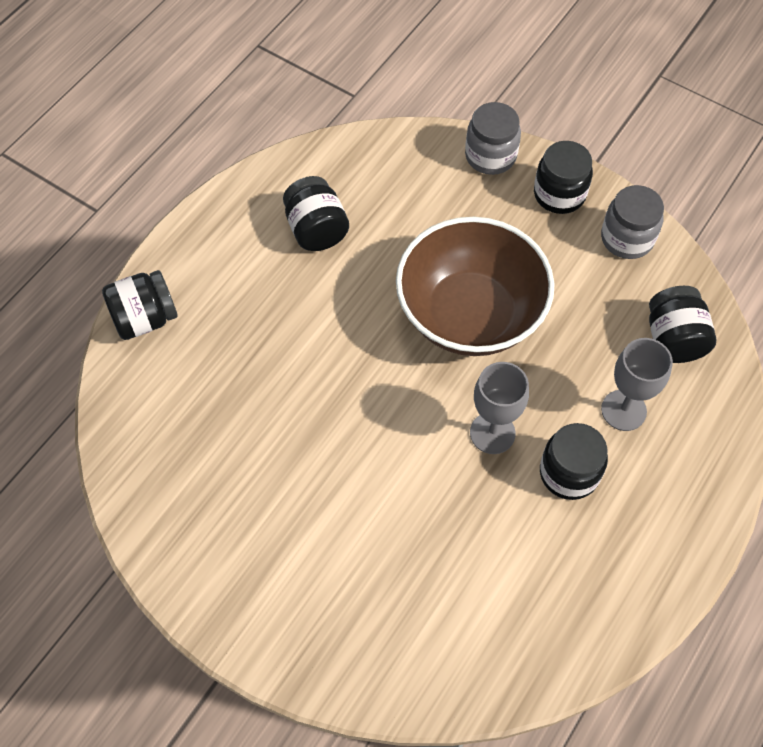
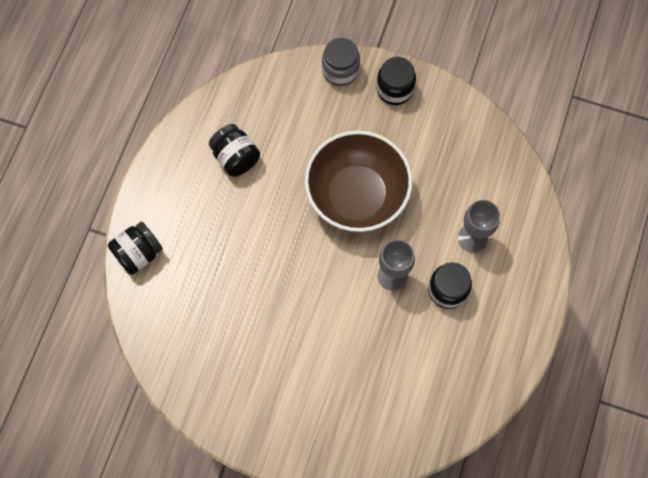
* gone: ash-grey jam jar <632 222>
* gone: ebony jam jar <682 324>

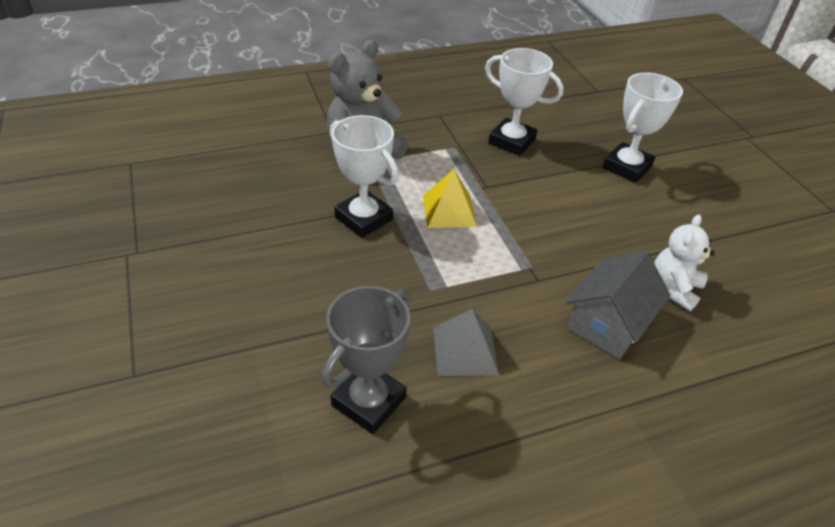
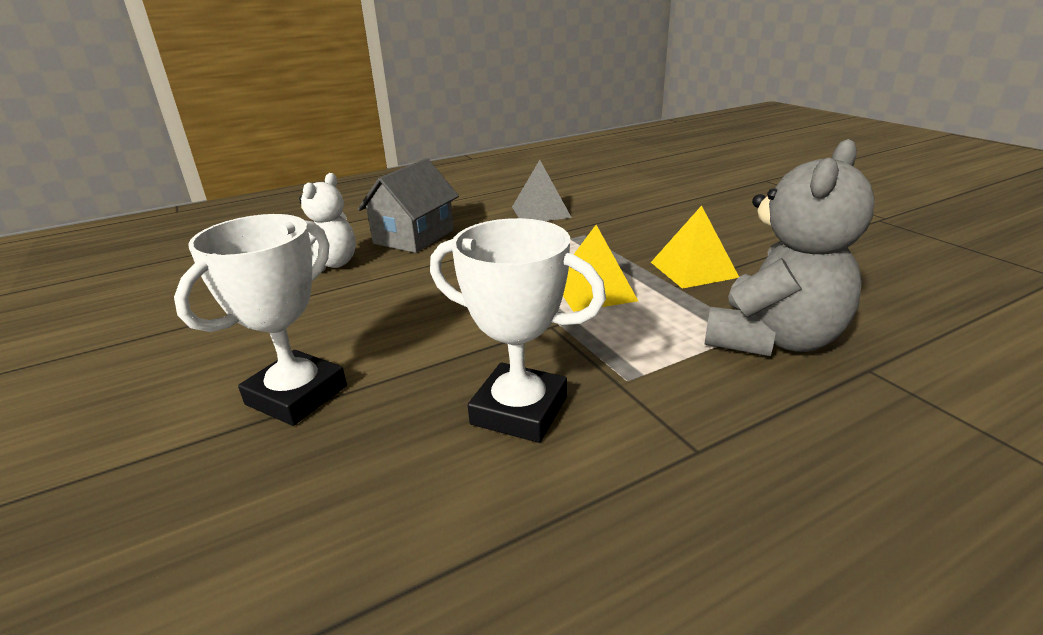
* gone: ash-grey prize cup <366 360>
* swapped: white prize cup <364 176> to golden solid pyramid <695 247>

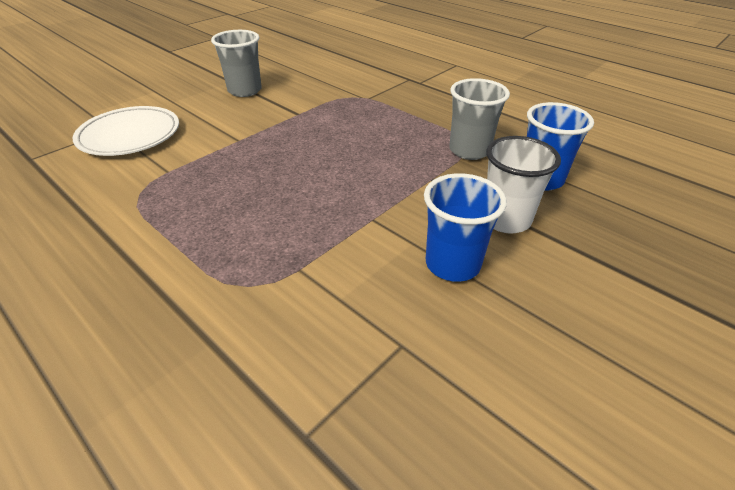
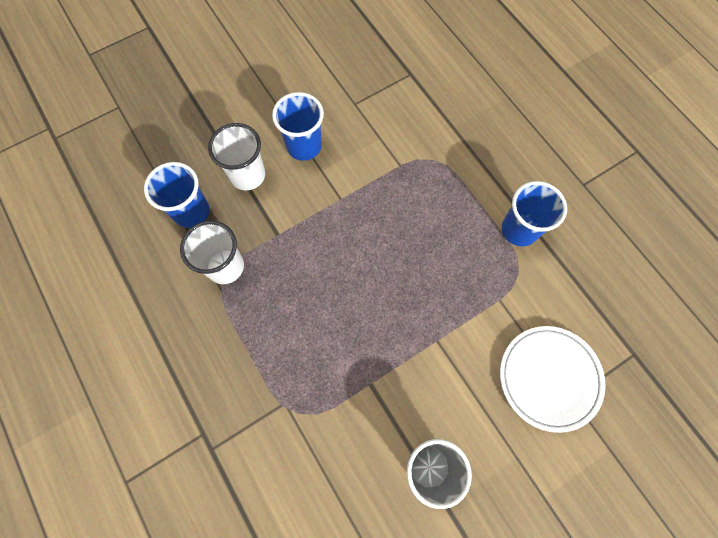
* repainted: ash-grey cup <479 119> to white cup <212 252>
* new: cobalt cup <534 213>

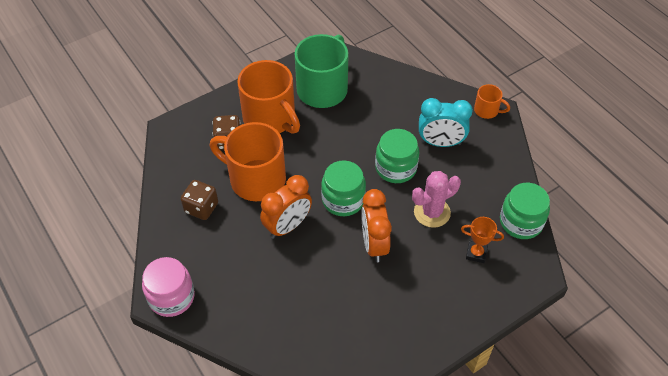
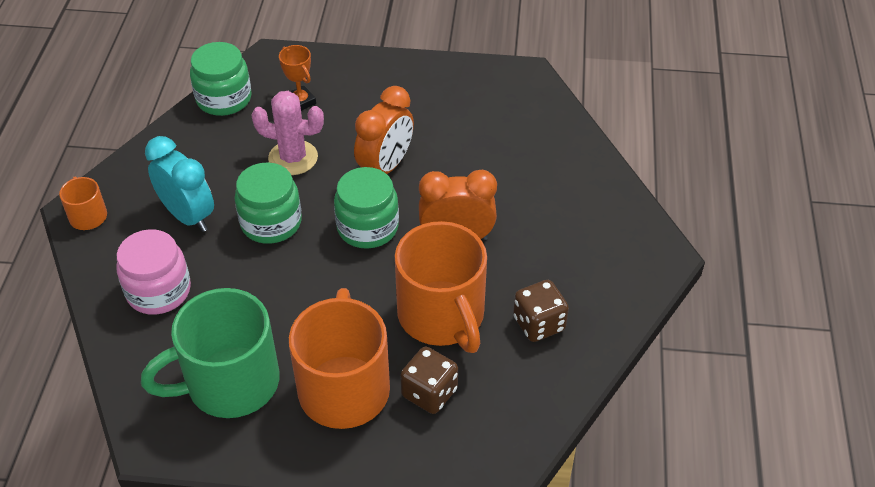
* shifted: pink jam jar <168 287> to <153 272>

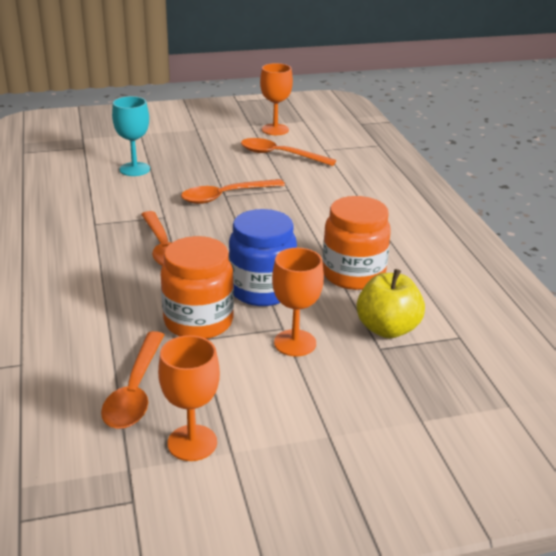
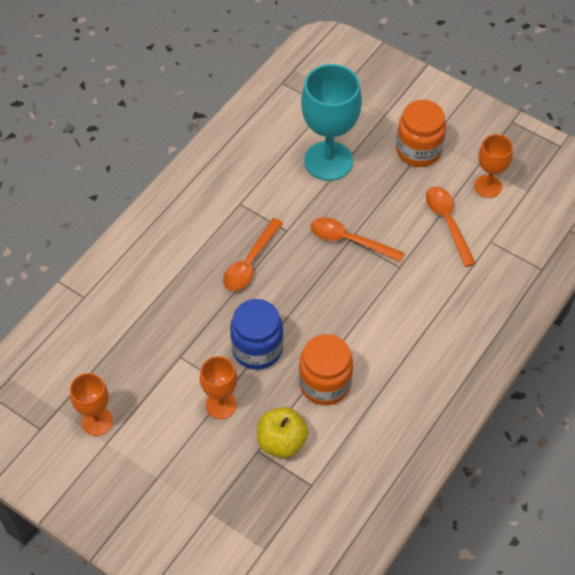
* gone: bright orange teaspoon <132 380>
* scaled: teal goblet <131 136> = <331 122> x1.79
* shifted: bright orange jam jar <197 287> to <421 133>

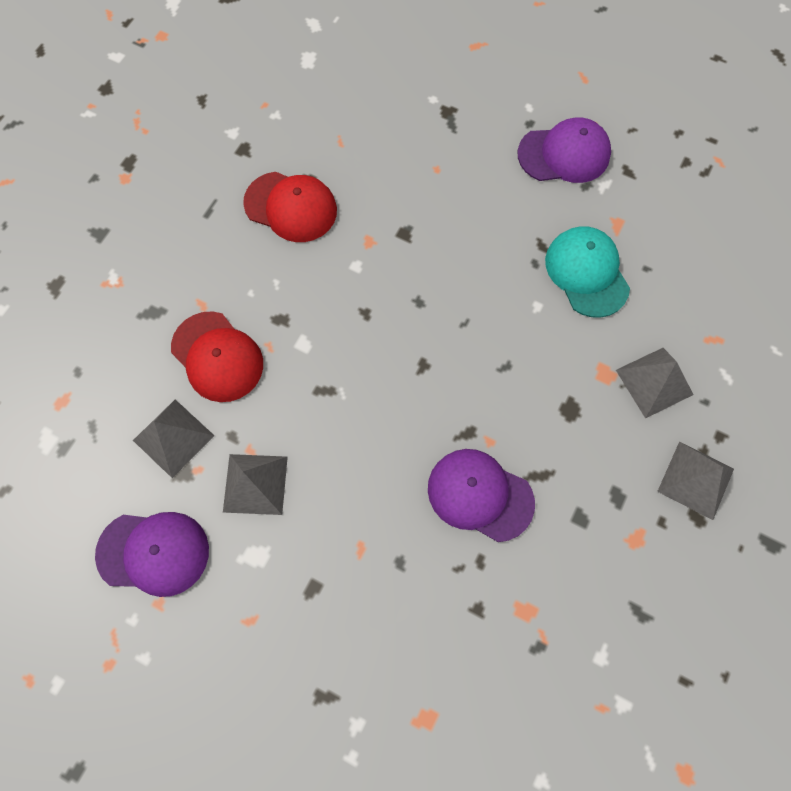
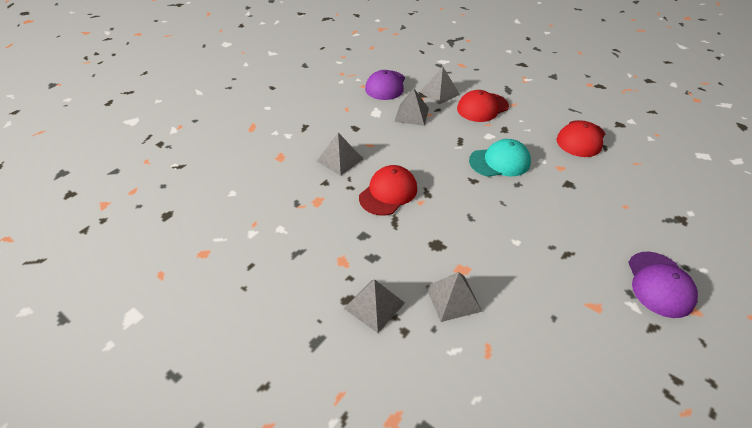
* repainted: purple cap <481 495> to red cap <388 190>
* shifted: teal cap <587 272> to <500 158>
* new: ash-grey solid pyramid <340 154>

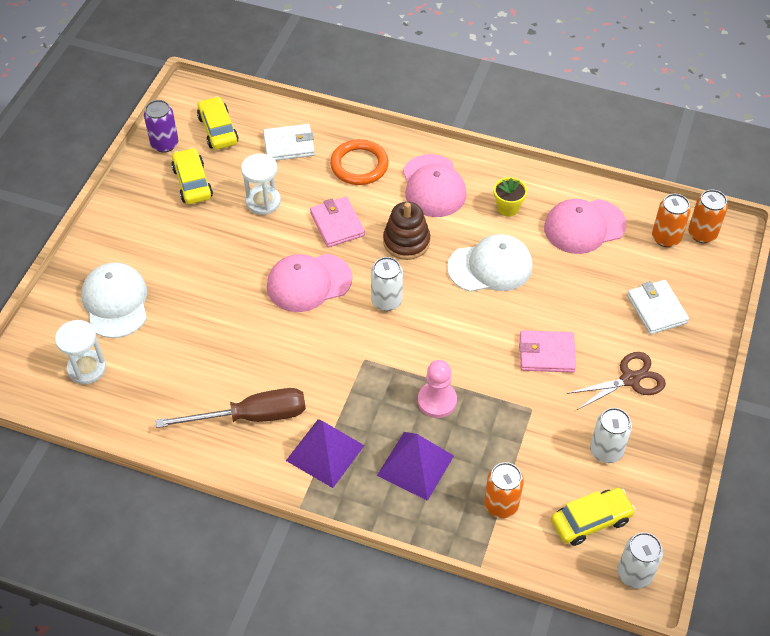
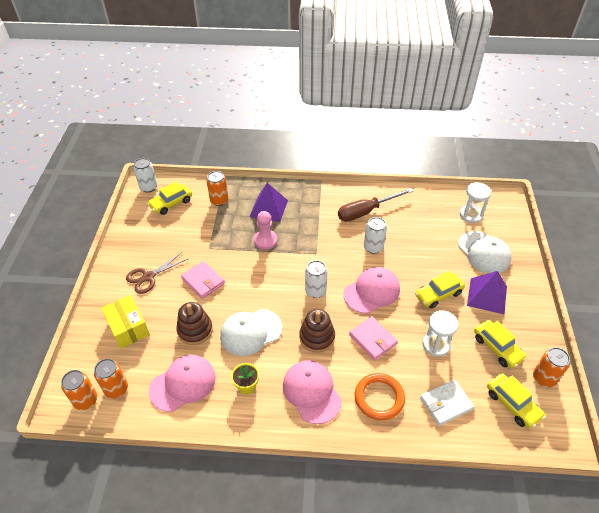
* repainted: purple can <161 126> to bright orange can <551 367>
* shifted: purple solid pyramid <325 453> to <487 292>
* rotated: pink card wallet <547 351> = <203 280> 60 degrees clockwise
* shifted: white can <611 435> to <375 235>
* swapped: white card wallet <658 307> to golden package <125 322>
* new: brown stacking toy <194 323>
* new: golden toy car <440 289>

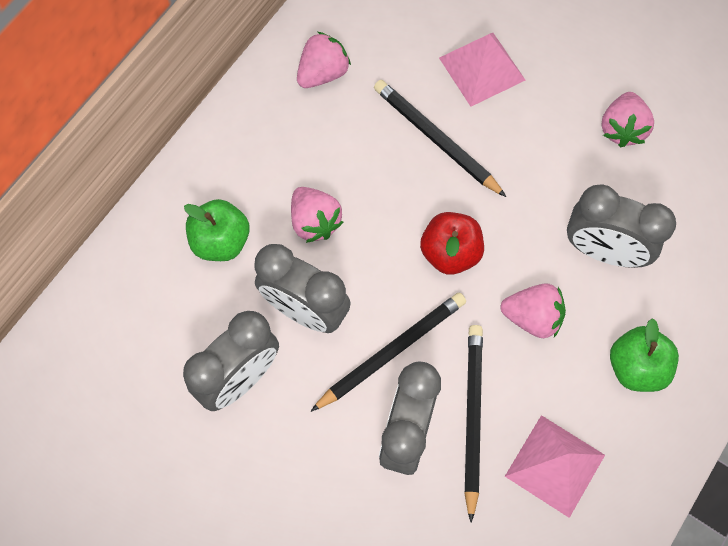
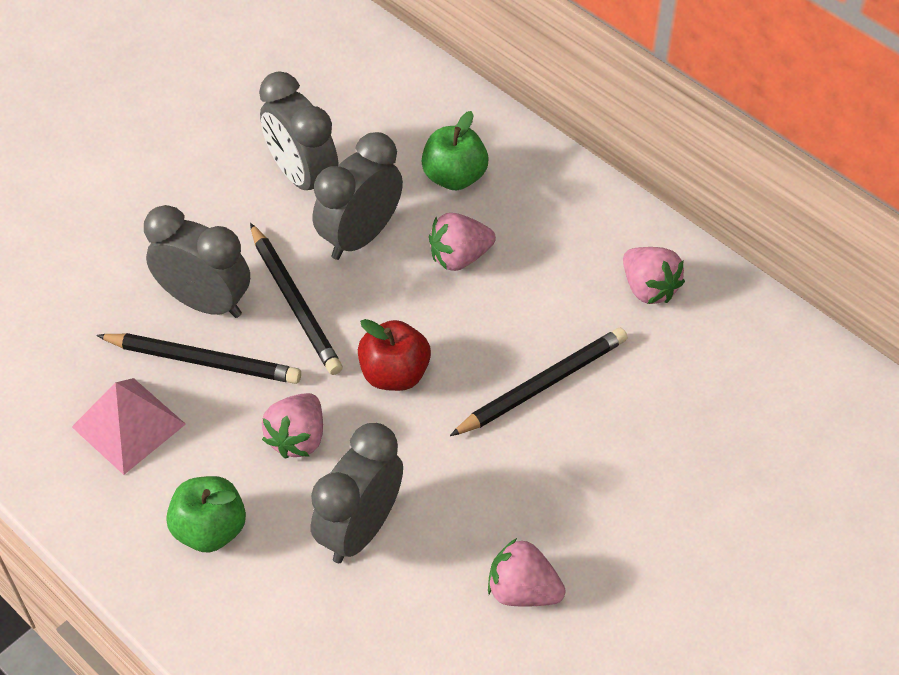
* gone: pink solid pyramid <482 69>

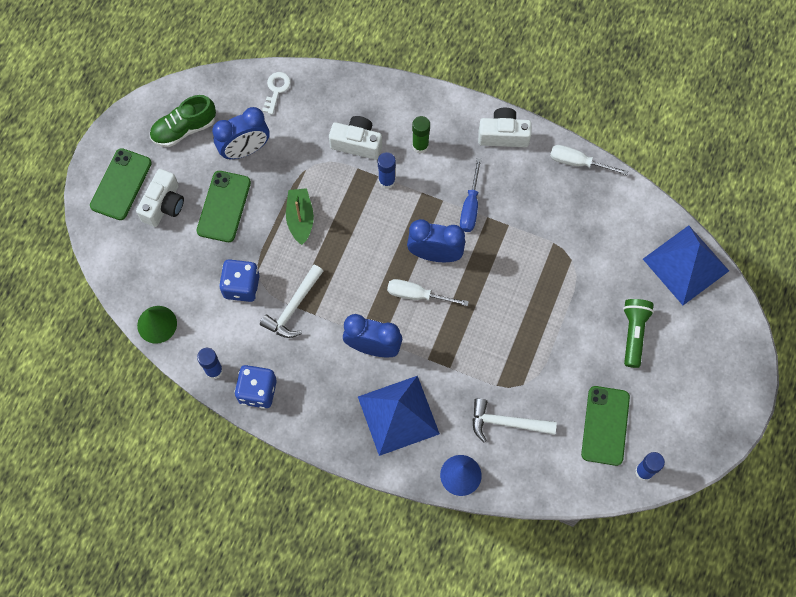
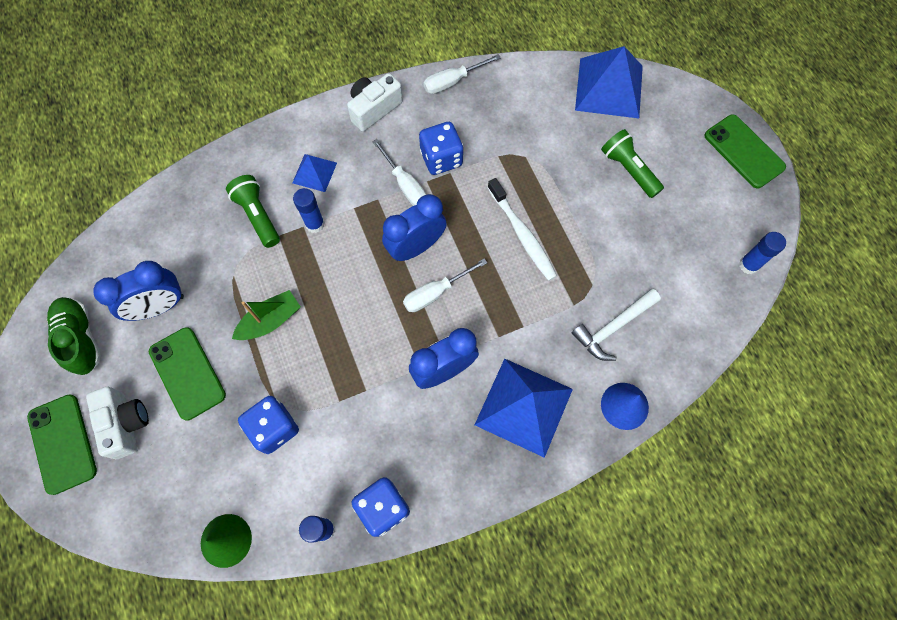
* rotated: leaf-green shoe <183 121> = <74 336> 135 degrees clockwise
* rotated: cobalt alarm clock <241 133> = <138 291> 45 degrees clockwise
* gone: white carpenter's hammer <291 301>
* gone: white latchkey <276 93>
* rotated: leaf-green sailboat <300 216> = <266 315> 105 degrees clockwise
* swapped: white photo camera <355 138> to leaf-green flashlight <253 211>
* swapped: leaf-green stick of glue <421 134> to cobalt solid pyramid <314 173>
* repainted: cobalt flat screwdriver <471 195> to white flat screwdriver <399 172>
* shifted: leaf-green smartphone <605 426> to <745 151>
* new: cobalt dice <441 148>
* new: white toothbrush <522 229>

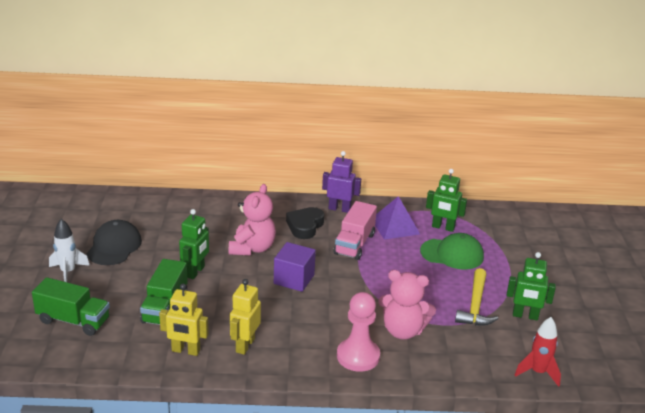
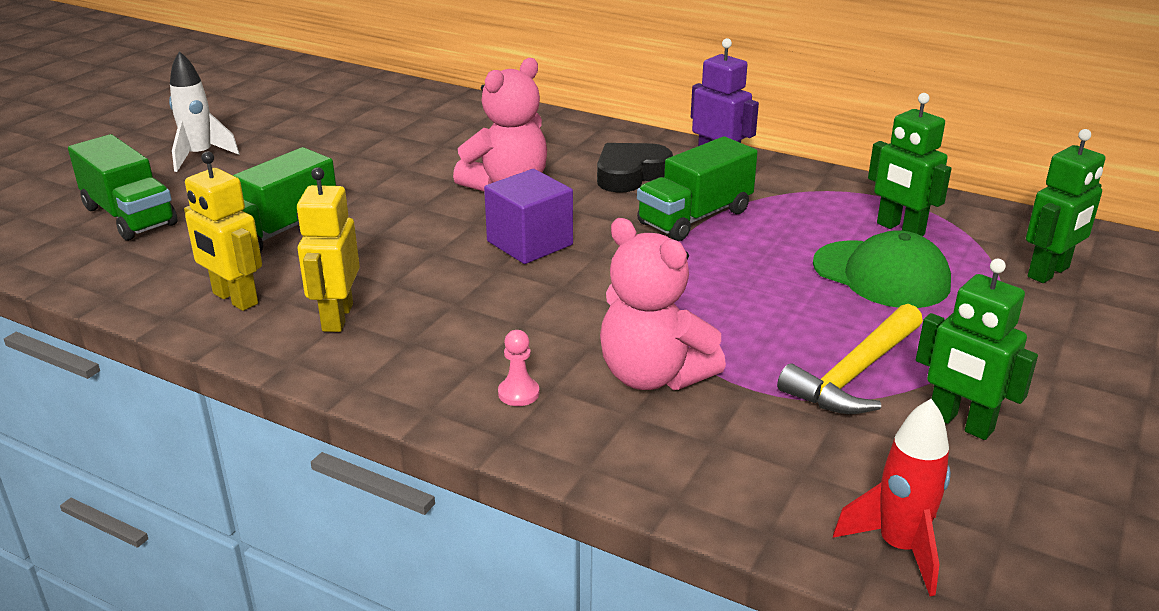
* gone: ebony cap <114 242>
* shifted: leaf-green robot <194 244> to <1065 206>
* rotated: golden robot <245 317> = <328 249> 45 degrees counterclockwise
* repainted: pink lorry <355 230> to leaf-green lorry <697 189>
* scaled: pink game pawn <358 332> = <518 368> x0.44
* gone: purple solid pyramid <397 217>

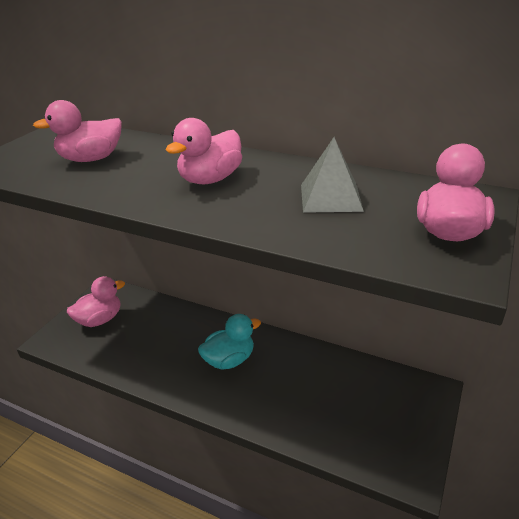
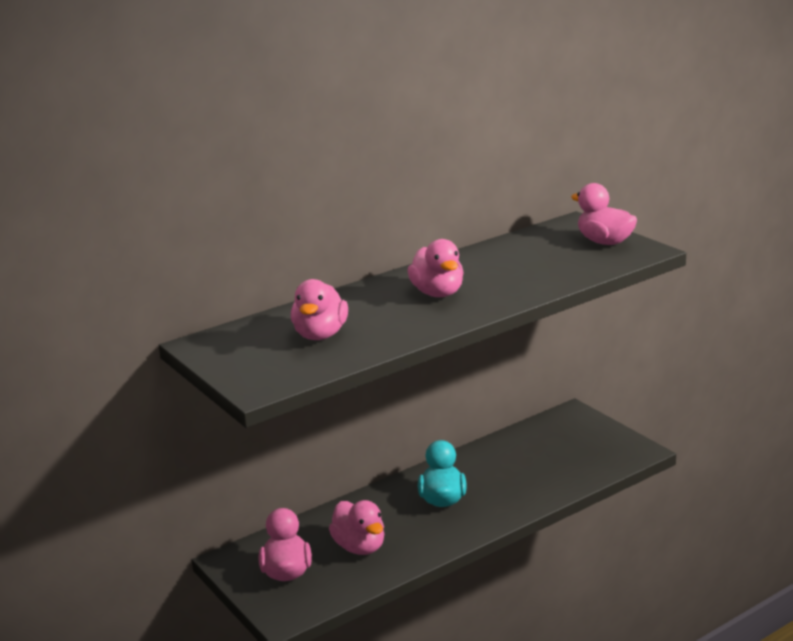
* gone: ash-grey solid pyramid <332 175>
* new: pink rubber duck <356 527>

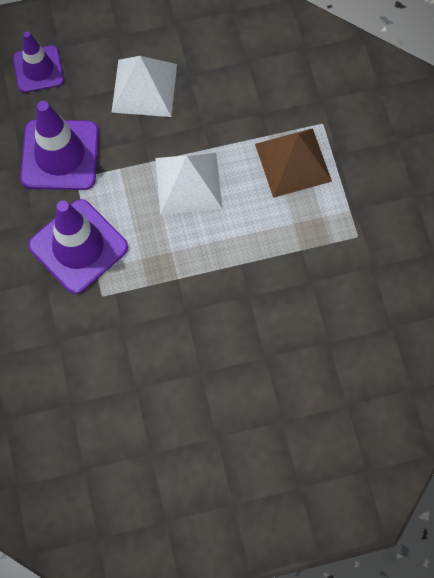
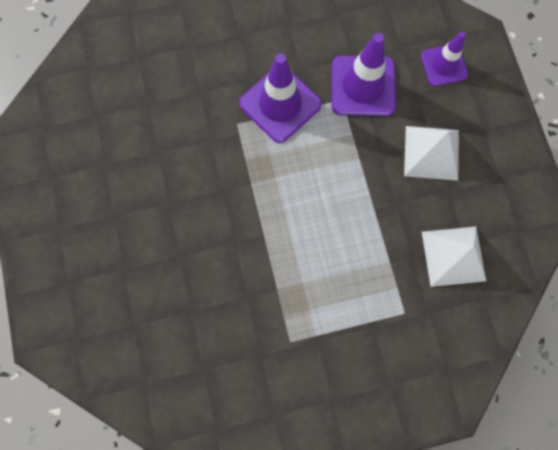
* shifted: white solid pyramid <188 184> to <454 256>
* gone: brown solid pyramid <293 163>

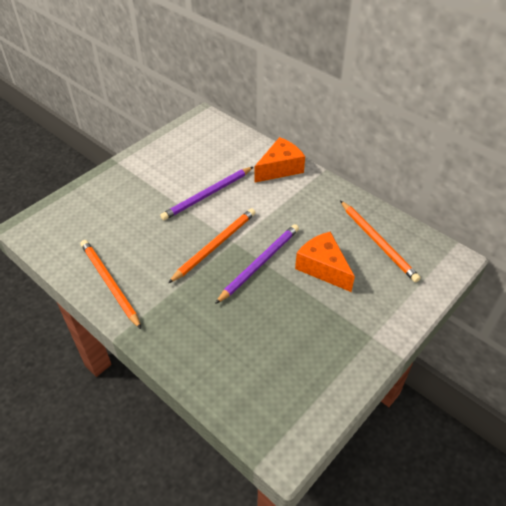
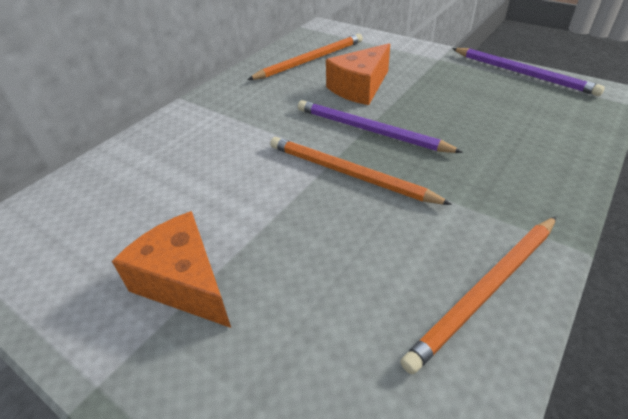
* shifted: purple wooden pencil <206 193> to <528 72>
* shifted: bright orange piece of cheese <280 159> to <171 269>

